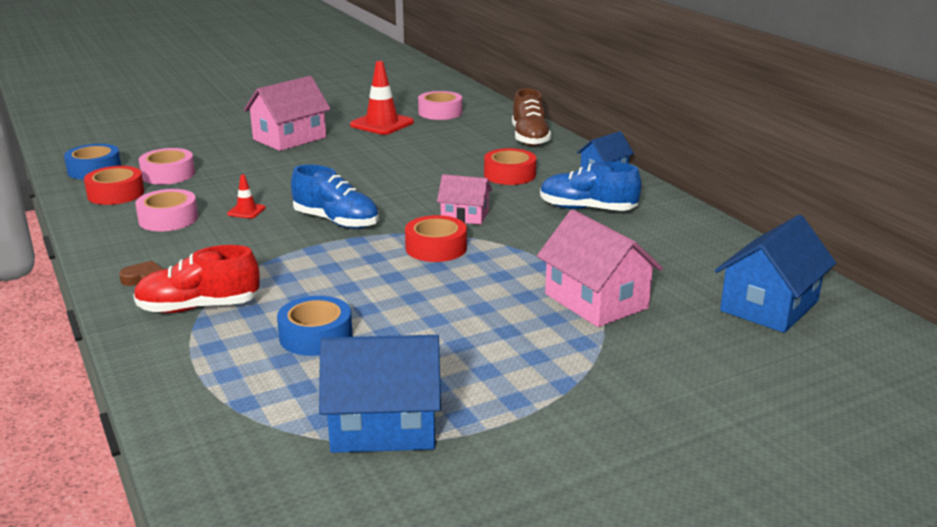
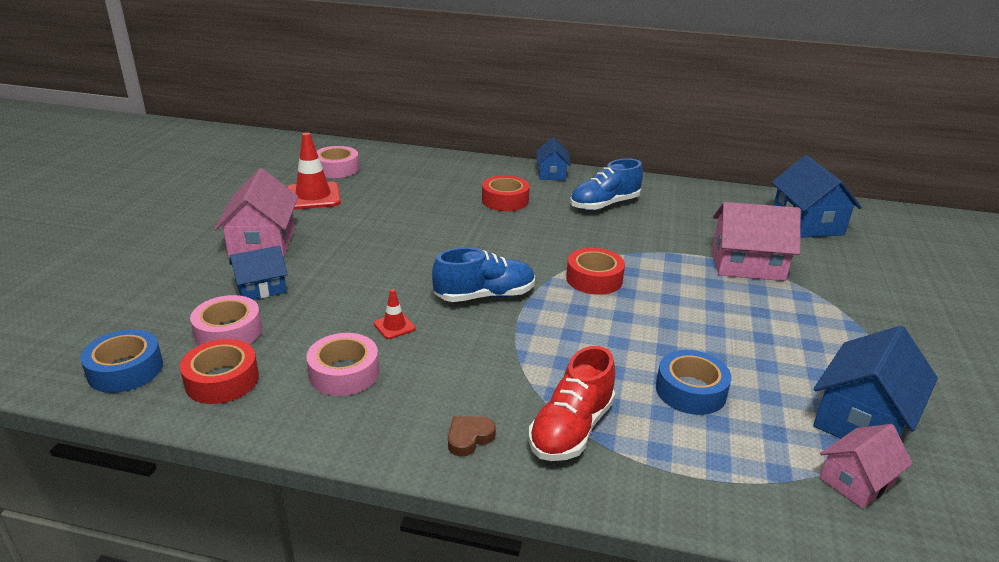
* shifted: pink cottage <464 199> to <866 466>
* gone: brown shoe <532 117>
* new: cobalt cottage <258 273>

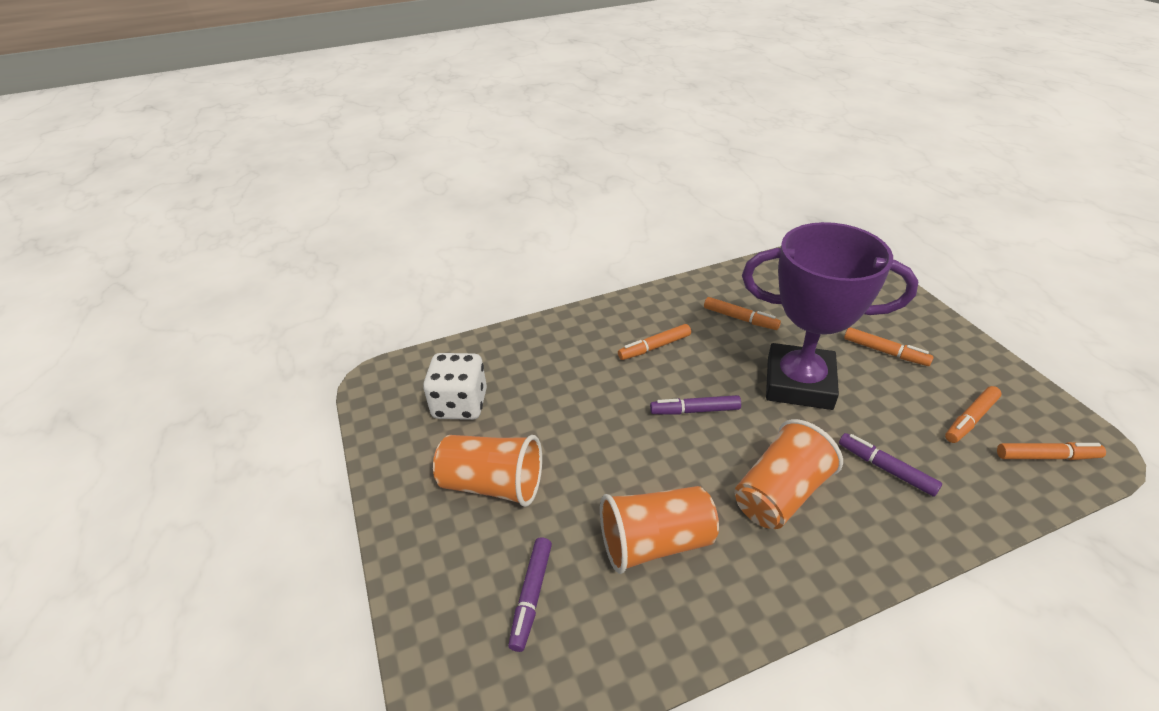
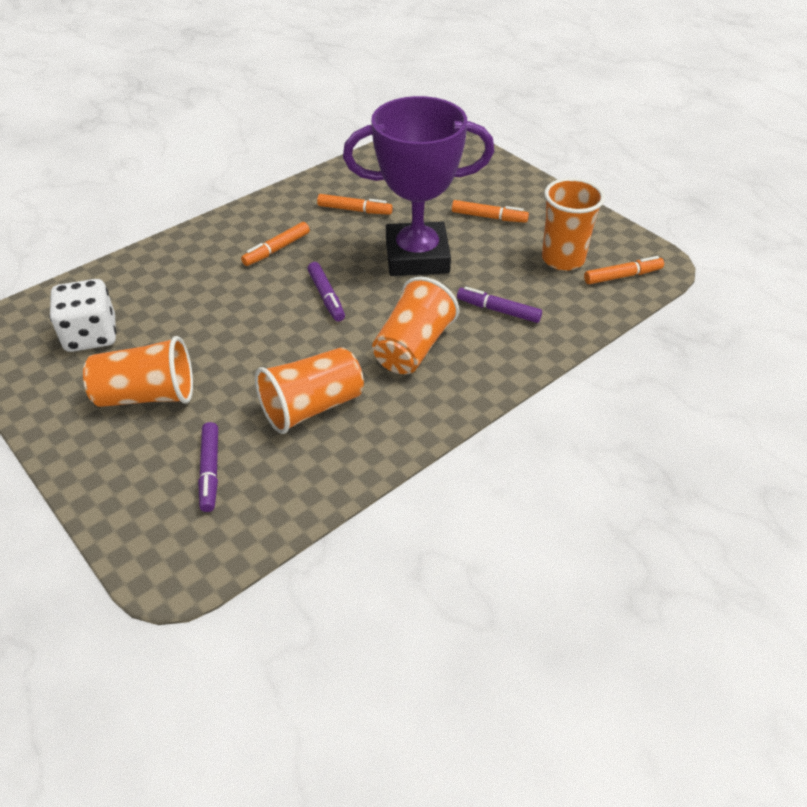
* rotated: purple felt pen <695 405> = <326 292> 90 degrees counterclockwise
* swapped: bright orange felt pen <973 414> to bright orange cup <573 224>

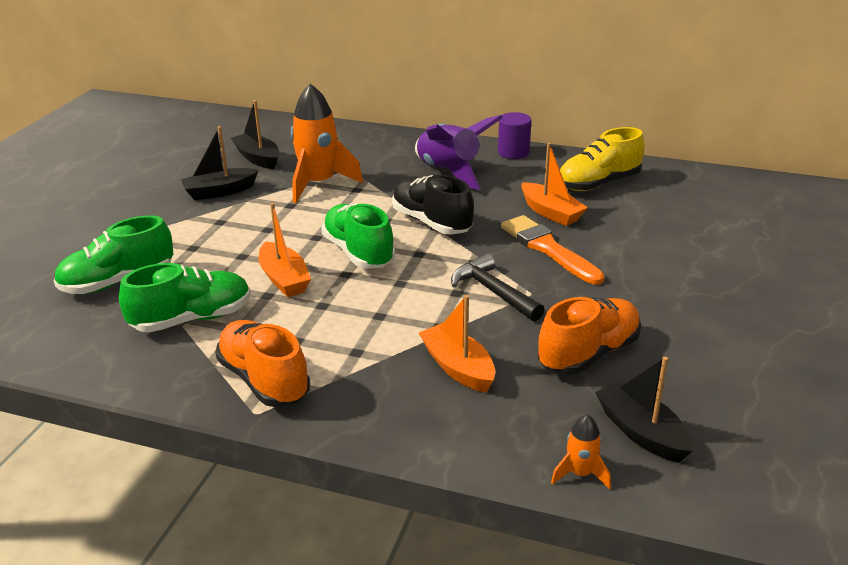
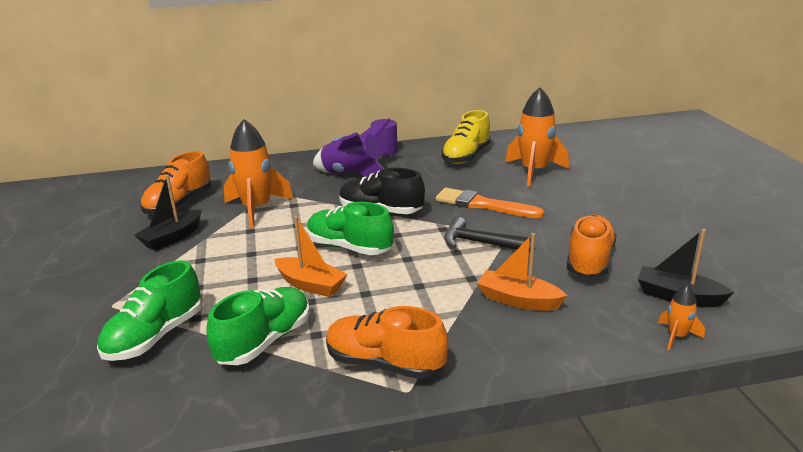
* swapped: ebony sailboat <255 134> to bright orange shoe <176 182>
* gone: bright orange sailboat <554 184>
* new: bright orange toy rocket <537 137>

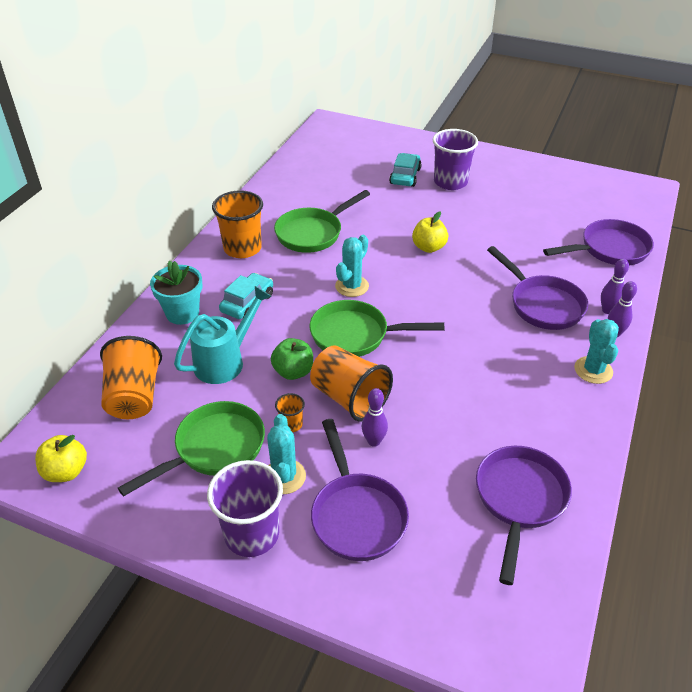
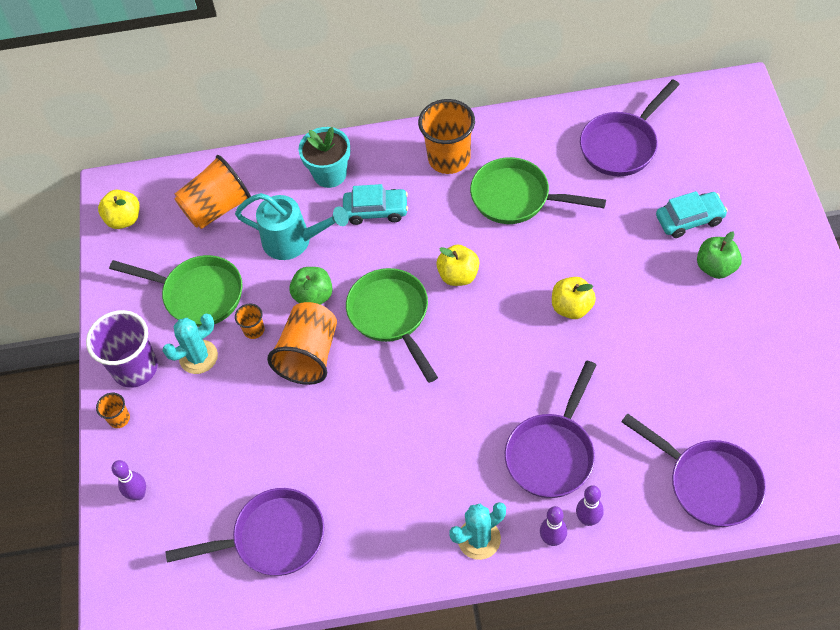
* shifted: purple frying pan <360 490> to <630 127>
* swapped: teal saguaro cactus <352 266> to golden apple fruit <457 265>
* shifted: purple skittle <375 417> to <129 480>
* swapped: purple cup <455 159> to leaf-green apple fruit <719 255>
* new: bright orange cup <113 410>

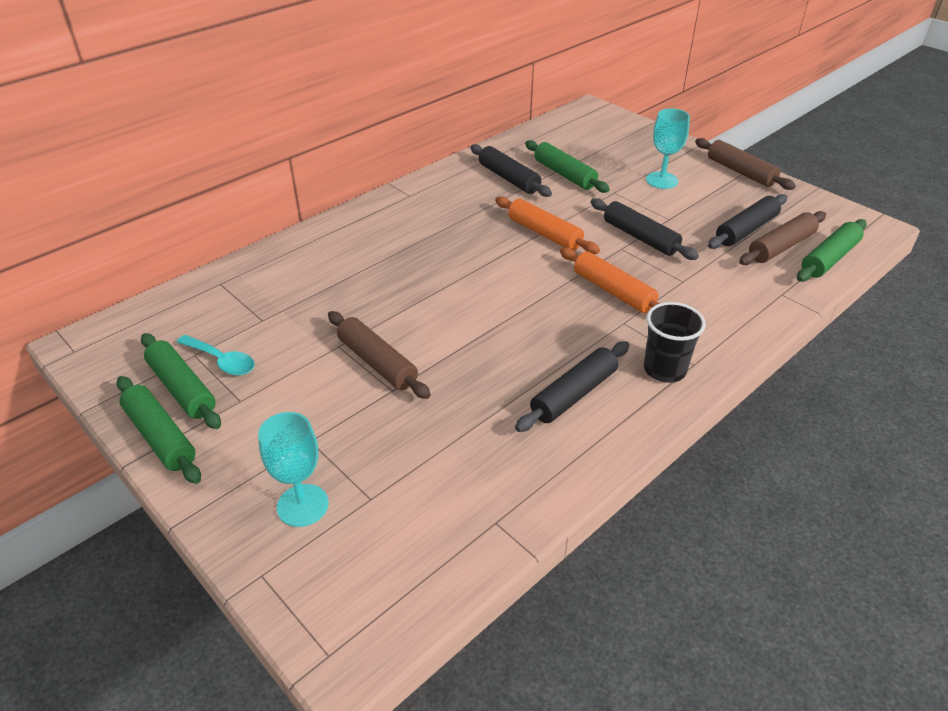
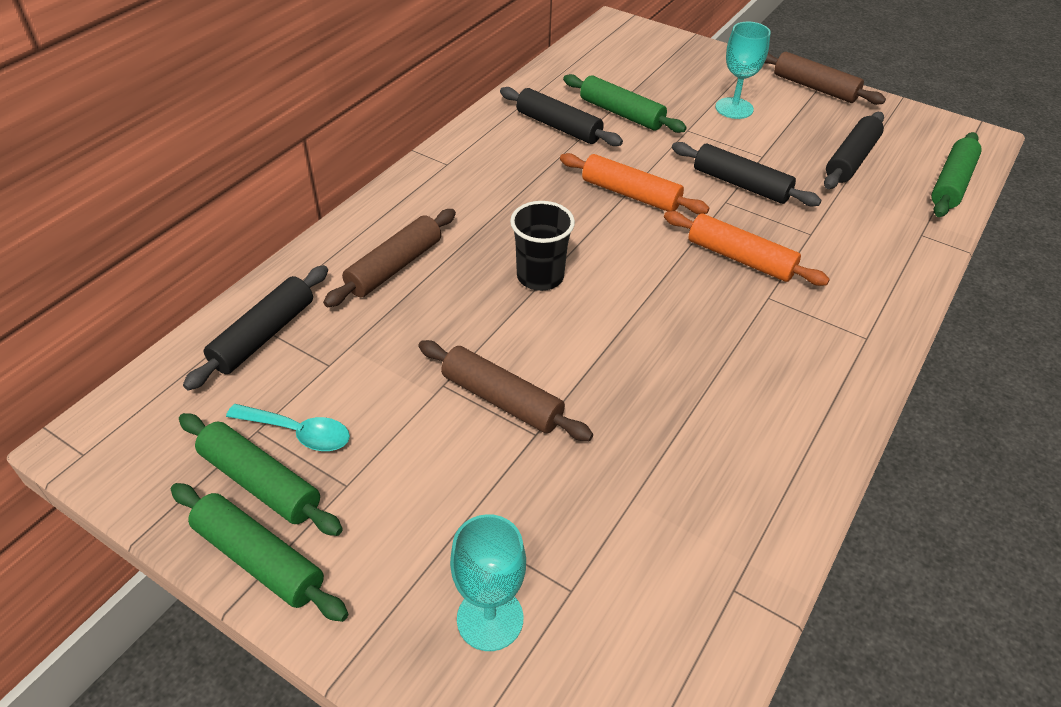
* shifted: ebony rolling pin <572 386> to <255 327>
* shifted: ebony cup <675 342> to <542 246>
* shifted: brown rolling pin <782 238> to <389 258>

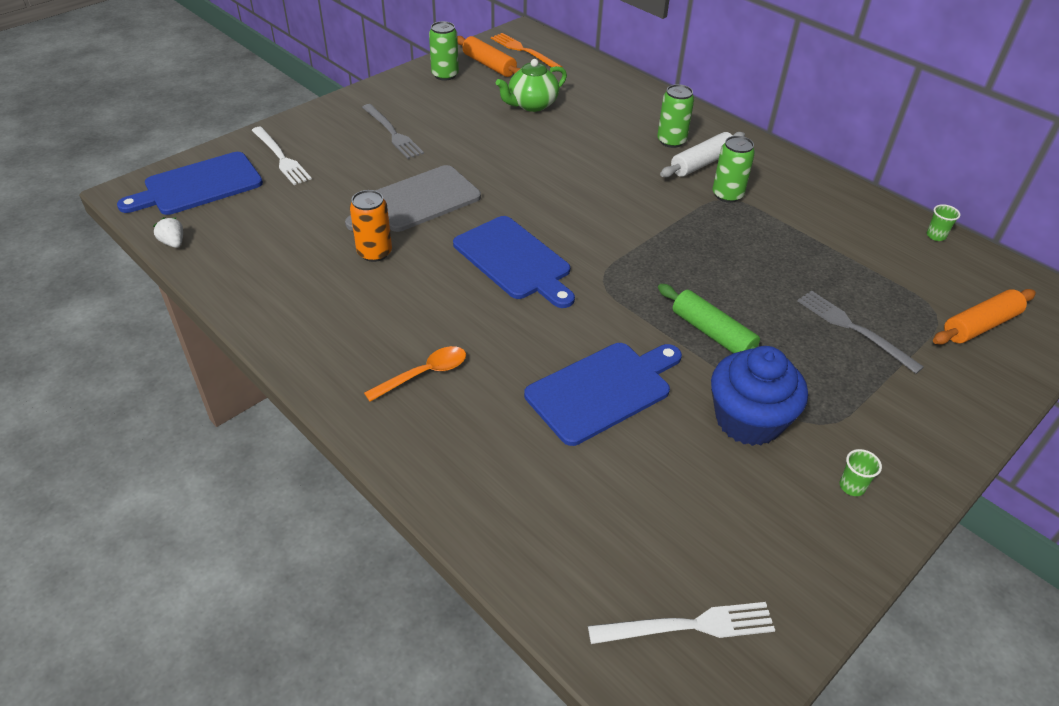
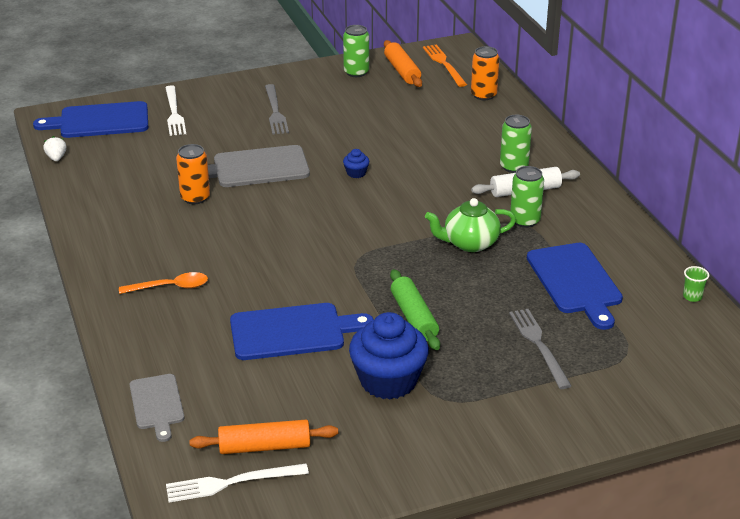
* shifted: cobalt chopping board <514 262> to <575 286>
* shifted: leaf-green tea pot <531 85> to <470 225>
* rotated: white dinner fork <681 623> = <237 483> 150 degrees clockwise
* gone: leaf-green cup <861 472>
* shifted: bright orange rolling pin <984 317> to <263 437>
* new: ash-grey chopping board <157 408>
* new: cobalt cupcake <356 163>
* new: bright orange can <485 73>

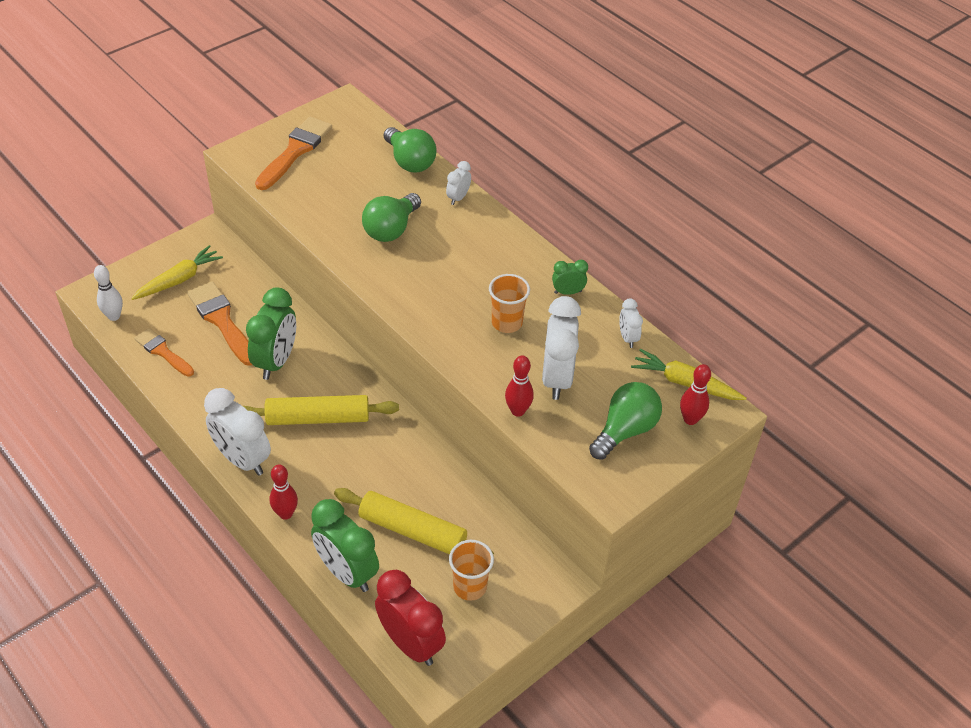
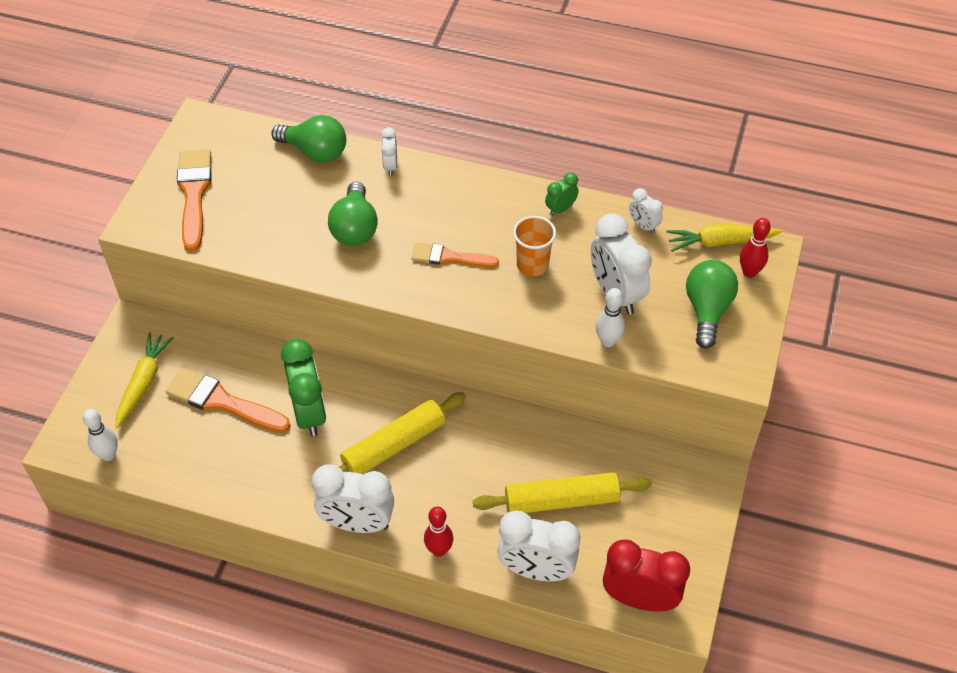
* shifted: bright orange brush <164 352> to <455 255>
* repainted: leaf-green alarm clock <345 545> to white alarm clock <538 546>
* gone: bright orange cup <471 570>
* repainted: red skittle <519 386> to white skittle <610 317>

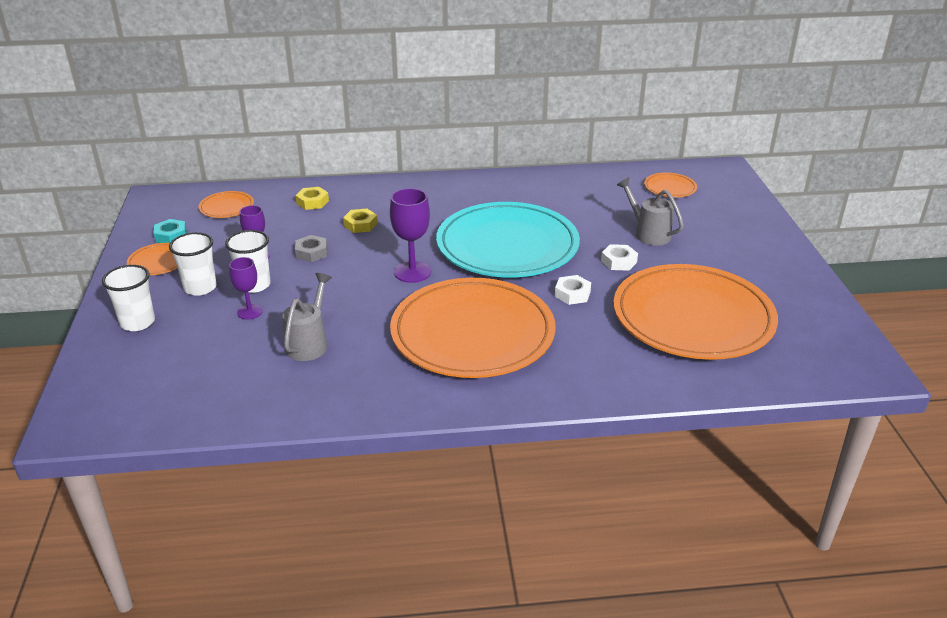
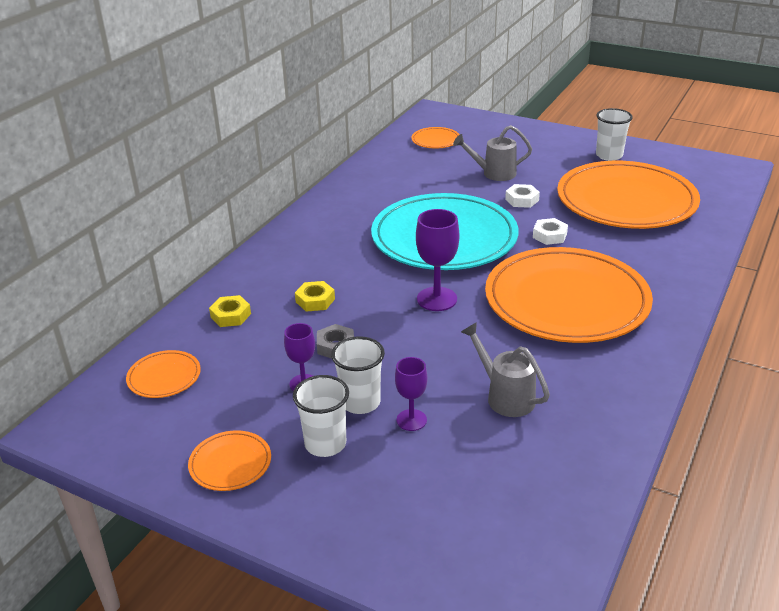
* shifted: white cup <128 298> to <614 134>
* gone: teal nut <170 231>

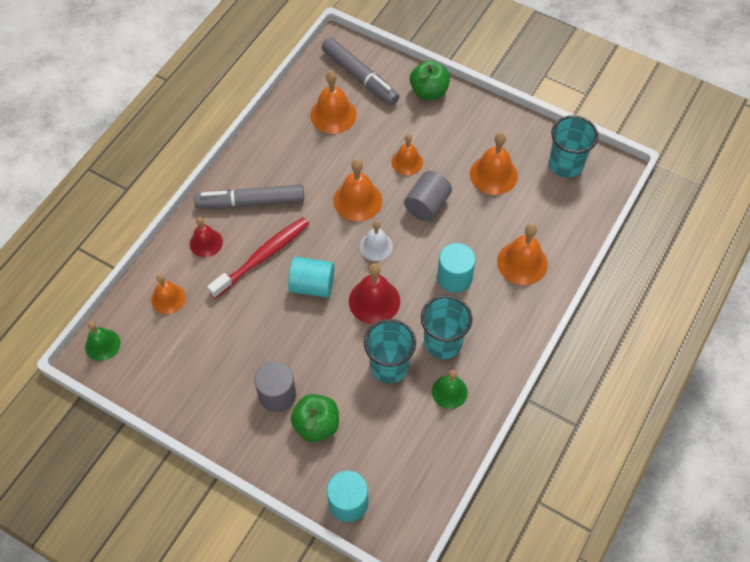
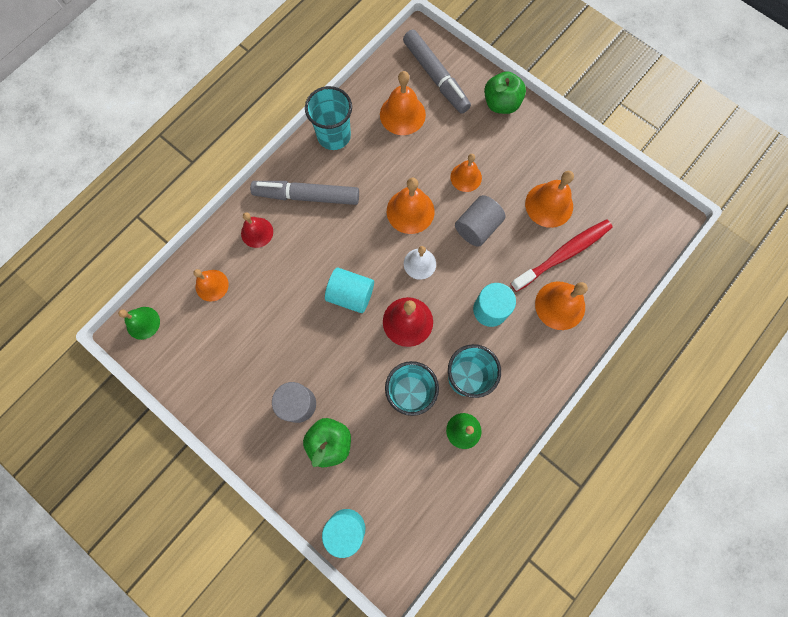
* shifted: red toothbrush <258 258> to <561 256>
* shifted: teal cup <573 146> to <328 118>

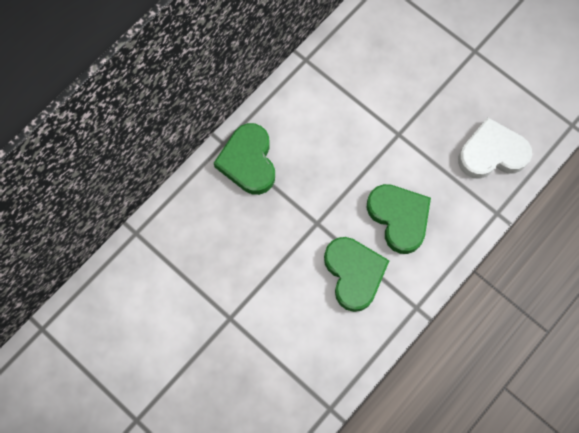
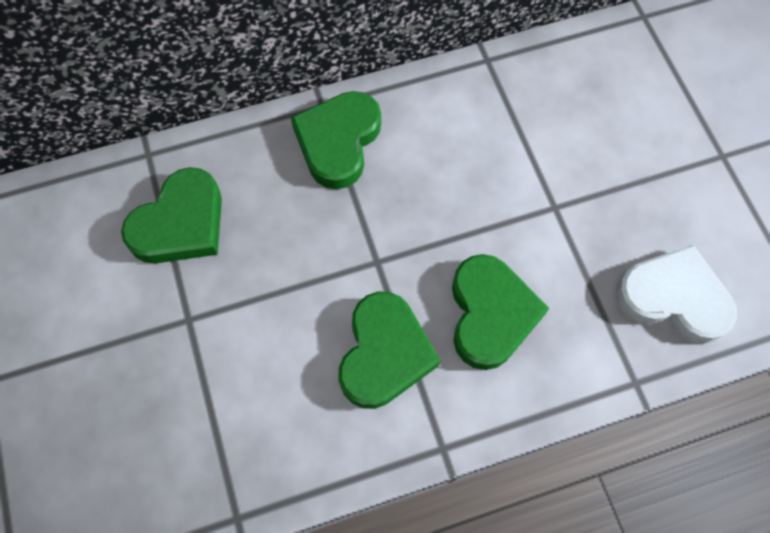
* new: leaf-green heart shape <171 215>

